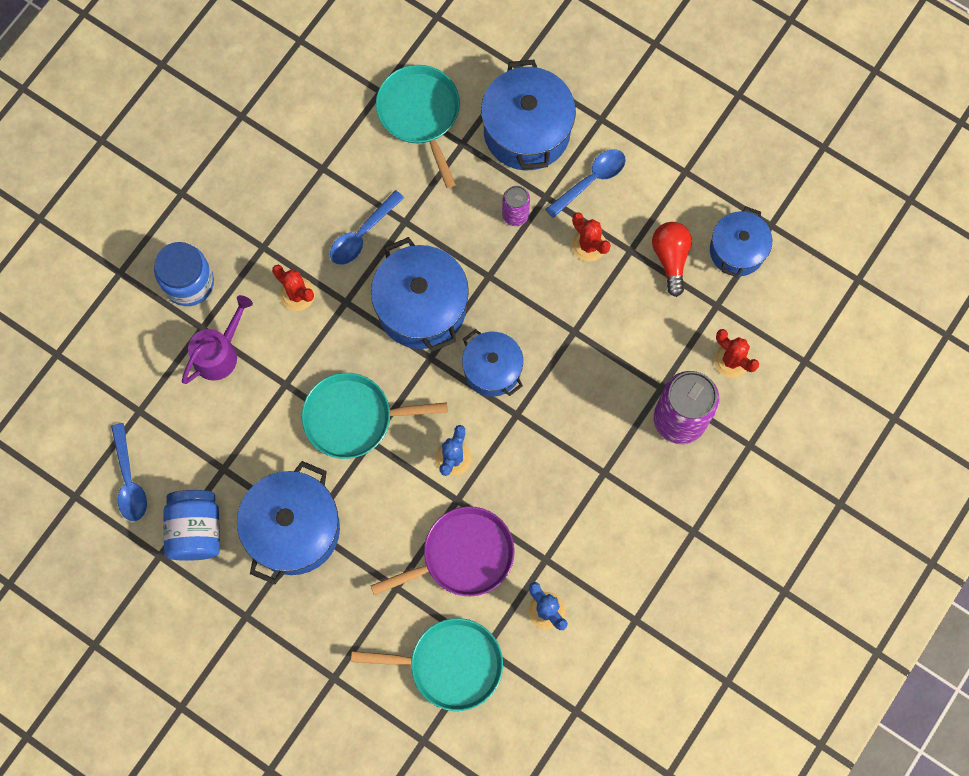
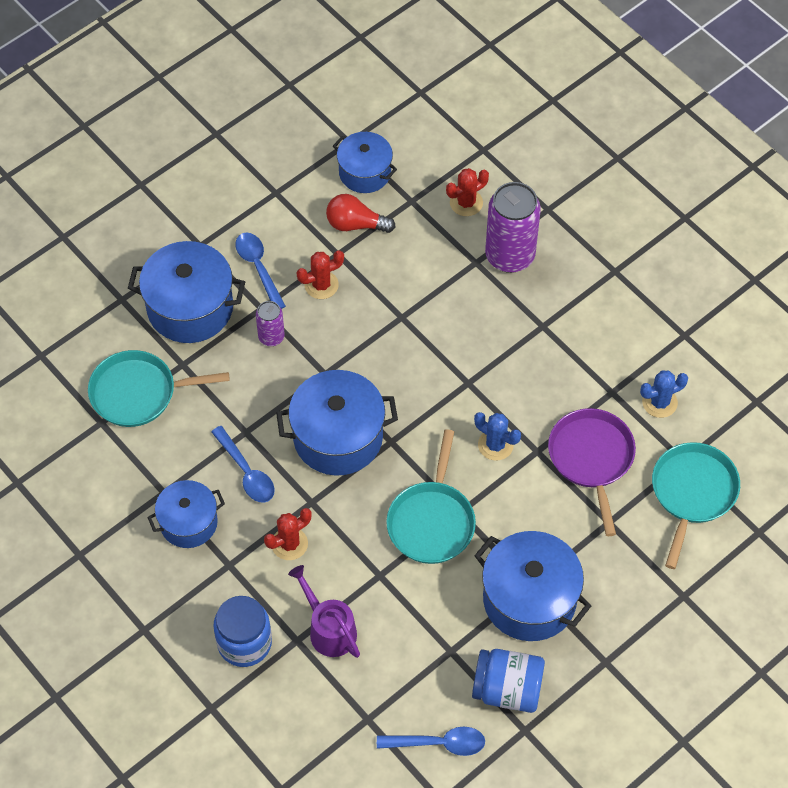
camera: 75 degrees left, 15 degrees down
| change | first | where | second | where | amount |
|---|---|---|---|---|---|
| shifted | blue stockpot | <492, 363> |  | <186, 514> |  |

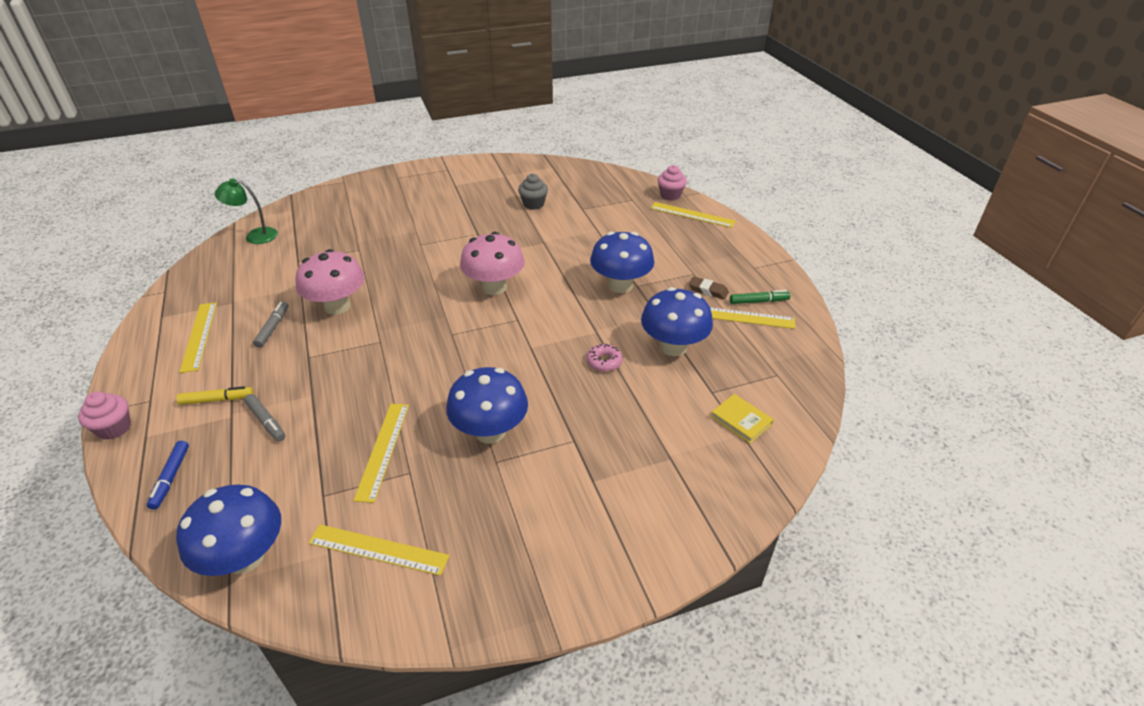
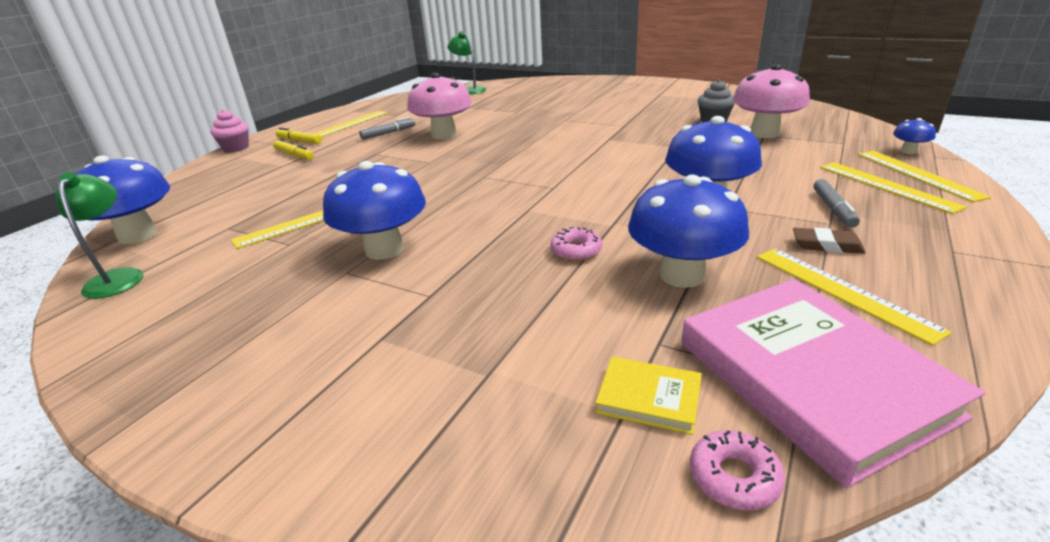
camera: 50 degrees right, 10 degrees down
| change | first | where | second | where | amount |
|---|---|---|---|---|---|
| gone | blue marker | <168, 475> |  |  |  |
| shifted | gray marker | <264, 417> |  | <837, 203> |  |
| shifted | bright yellow straightedge | <379, 550> |  | <893, 188> |  |
| shifted | rose-pink mushroom | <492, 263> |  | <771, 101> |  |
| swapped | rose-pink muffin | <672, 182> | blue mushroom | <914, 136> |  |
| rotated | russet eraser | <709, 288> |  | <829, 241> | 60 degrees counterclockwise |
| rotated | bright yellow hardback | <742, 418> |  | <649, 396> | 75 degrees counterclockwise |
| gone | leaf-green marker | <760, 297> |  |  |  |
| new |  |  | leaf-green lamp | <99, 235> |  |
| new |  |  | bright yellow marker | <299, 136> |  |
| new |  |  | rose-pink hardback | <833, 383> |  |
| new |  |  | rose-pink doughnut | <737, 470> |  |

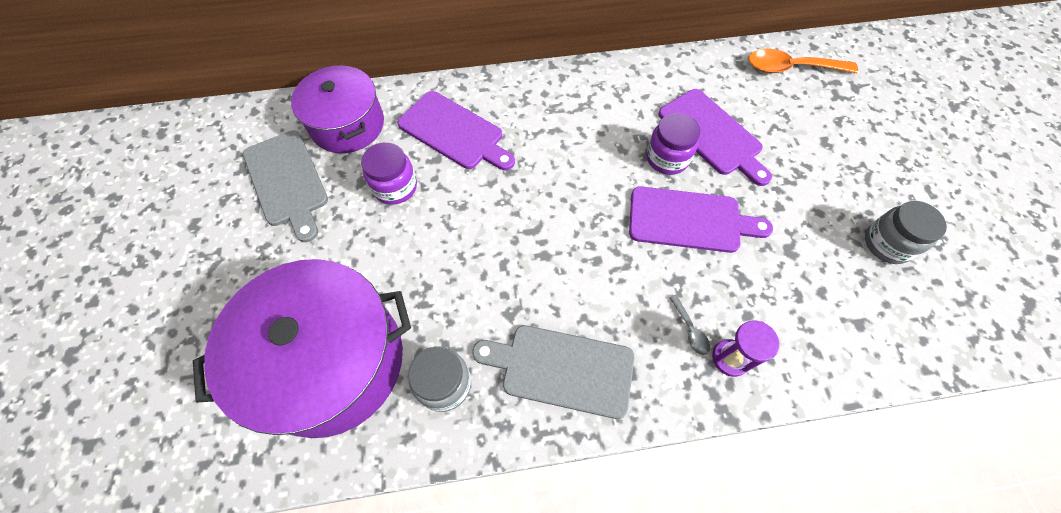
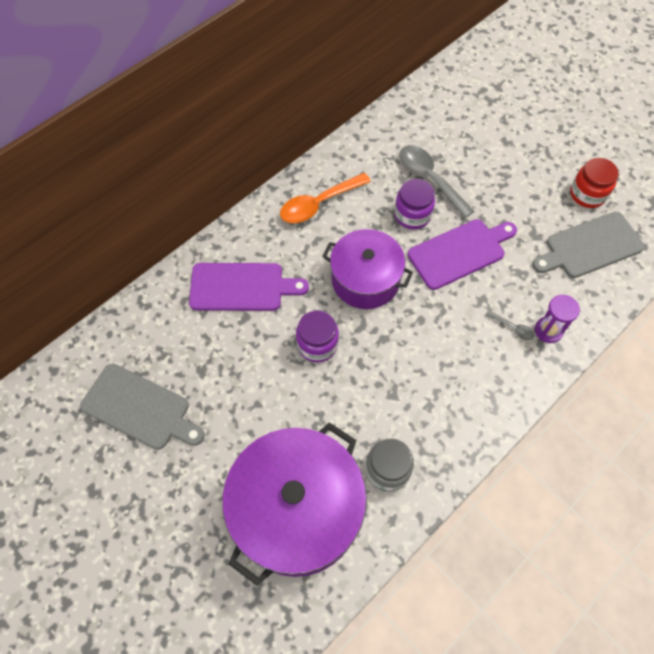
camera: 35 degrees left, 0 degrees up
| change | first | where | second | where | amount |
|---|---|---|---|---|---|
| shifted | violet stockpot | <337, 109> |  | <367, 269> |  |
| shifted | violet jar | <389, 173> |  | <317, 336> |  |
| shifted | gray chopping board | <553, 372> |  | <588, 245> |  |
| swapped | violet chopping board | <715, 137> | gray tablespoon | <437, 181> |  |
| shifted | orange-coloured tablespoon | <803, 60> |  | <325, 198> |  |
| repainted | gray jar | <906, 232> | scarlet jar | <594, 183> |  |

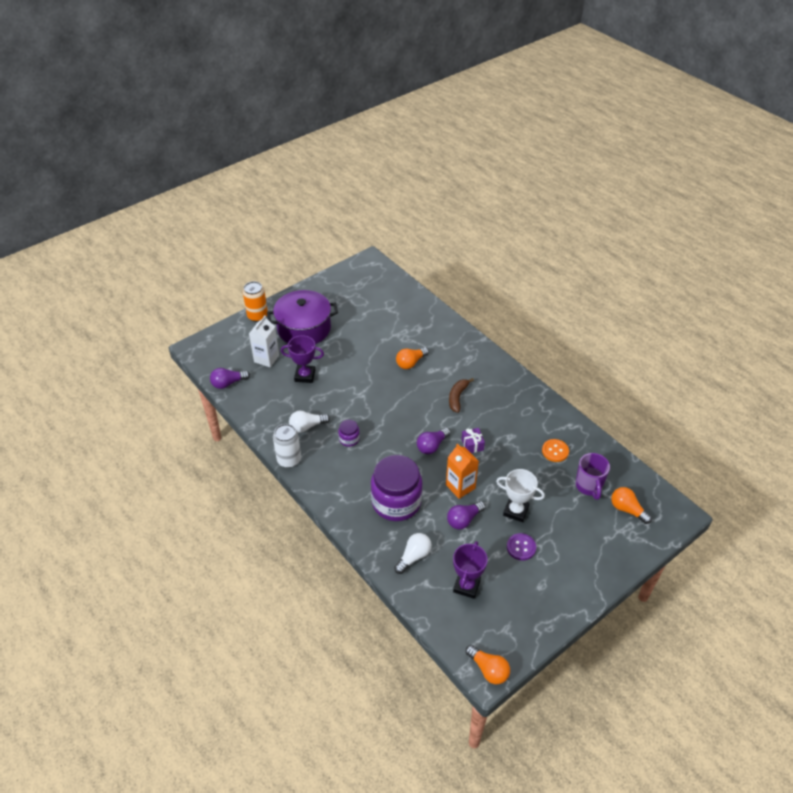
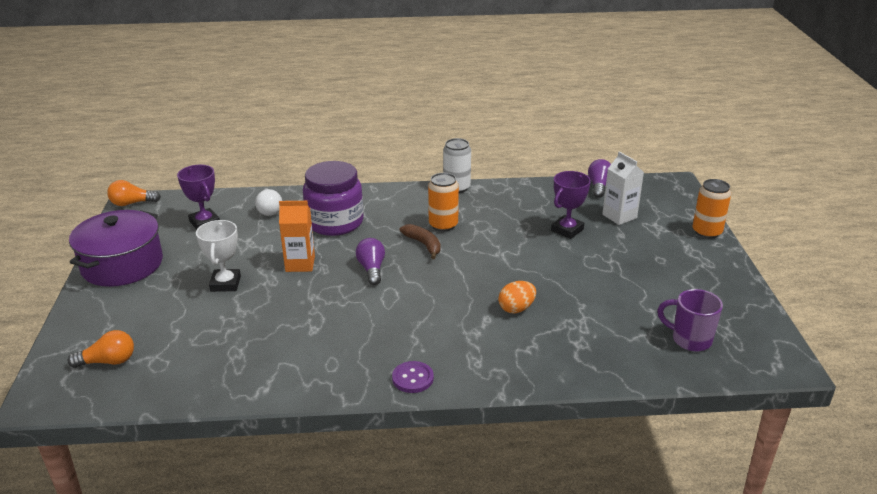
camera: 125 degrees right, 15 degrees down
| change | first | where | second | where | amount |
|---|---|---|---|---|---|
| shifted | violet stockpot | <302, 317> |  | <116, 248> |  |
| gone | snow-white lightbulb | <309, 422> |  |  |  |
| swapped | violet jar | <349, 433> | orange-coloured soda can | <443, 202> |  |
| swapped | orange-coloured lightbulb | <412, 358> | orange-coloured toy egg | <517, 297> |  |
| gone | violet lightbulb | <466, 515> |  |  |  |
| shifted | russet banana | <461, 395> |  | <420, 241> |  |
| gone | violet wrapped gift | <473, 440> |  |  |  |
| rotated | snow-white award cup | <520, 495> |  | <218, 256> | 60 degrees counterclockwise |
| shifted | violet button | <521, 546> |  | <413, 377> |  |
| gone | orange-coloured button | <555, 450> |  |  |  |
| shifted | violet coffee mug | <592, 476> |  | <690, 320> |  |

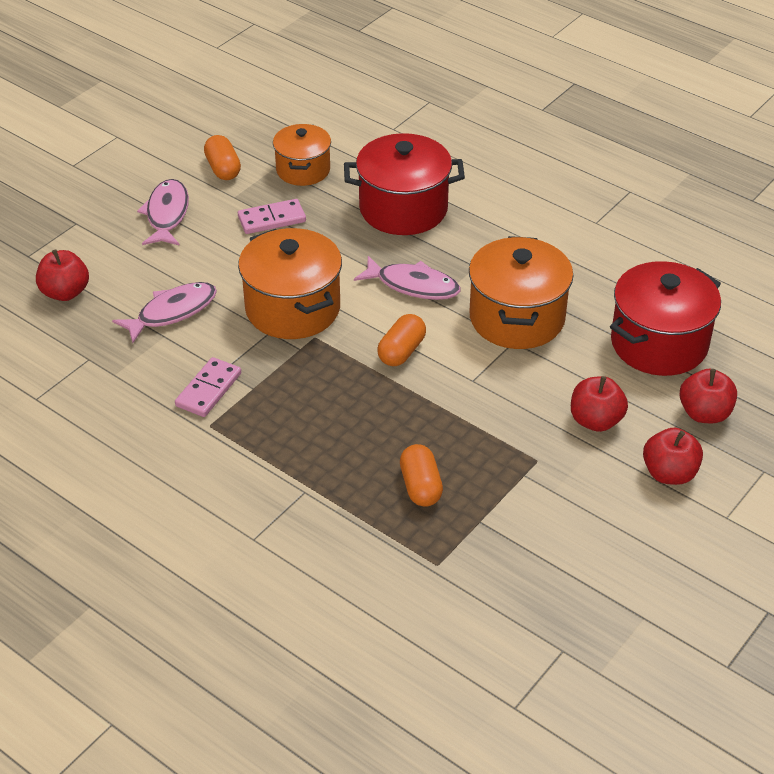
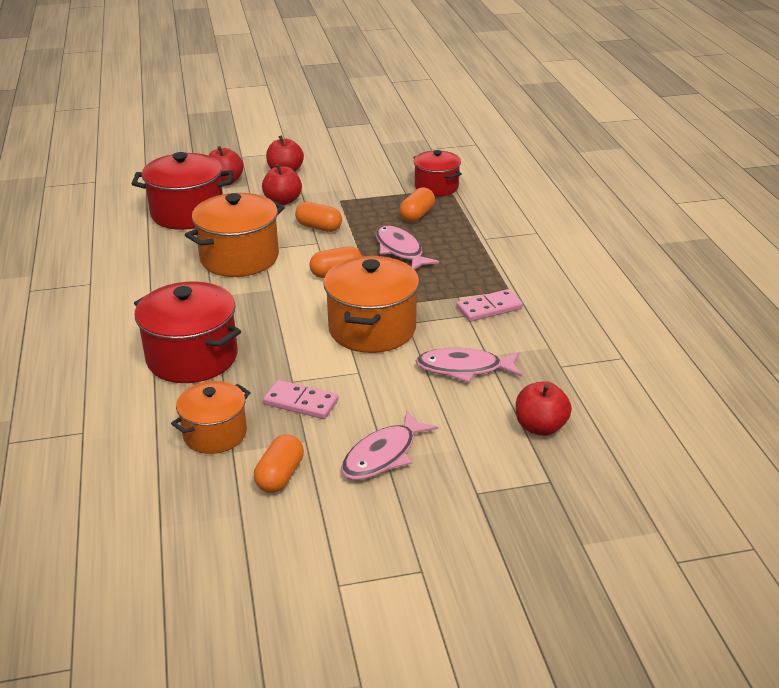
camera: 140 degrees left, 10 degrees down
| change | first | where | second | where | amount |
|---|---|---|---|---|---|
| shifted | rose-pink toy fish | <407, 278> |  | <407, 247> |  |
| new |  |  | orange-coloured capsule | <318, 217> |  |
| new |  |  | scarlet stockpot | <437, 173> |  |

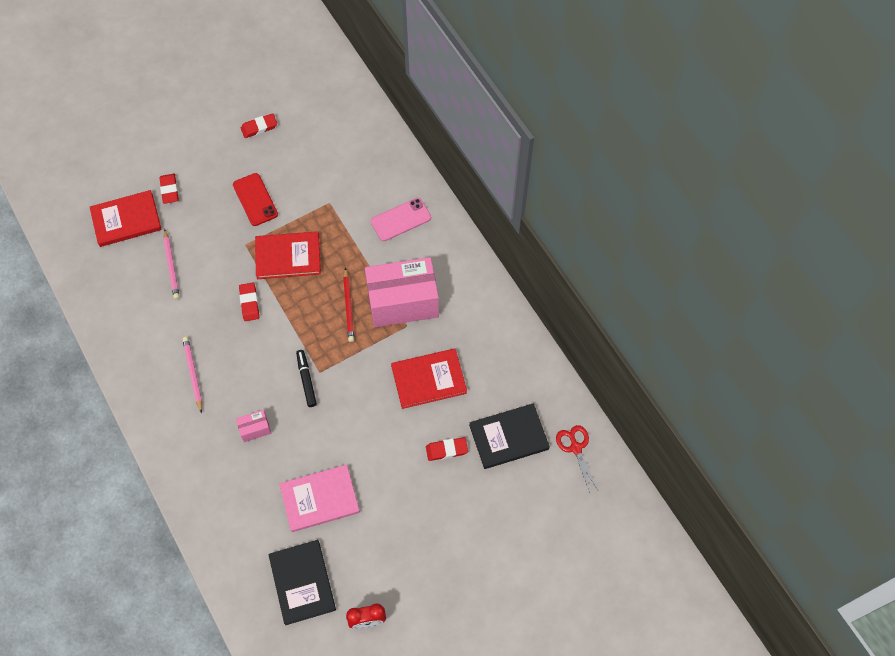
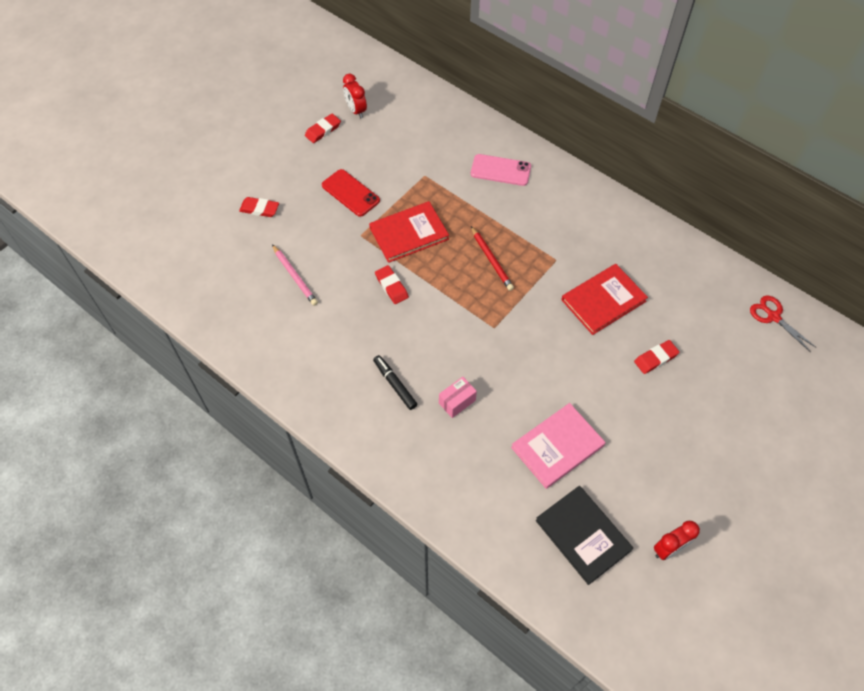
camera: 20 degrees left, 5 degrees down
| change | first | where | second | where | amount |
|---|---|---|---|---|---|
| gone | scarlet hardback | <126, 218> |  |  |  |
| rotated | scarlet eraser | <169, 189> |  | <259, 207> | 45 degrees counterclockwise |
| gone | rose-pink wooden pencil | <192, 375> |  |  |  |
| shifted | ebony marker | <306, 378> |  | <395, 382> |  |
| gone | rose-pink package | <402, 292> |  |  |  |
| rotated | rose-pink mobile phone | <401, 219> |  | <501, 170> | 60 degrees clockwise |
| gone | ebony hardback | <509, 436> |  |  |  |
| new |  |  | scarlet bedside clock | <355, 96> |  |

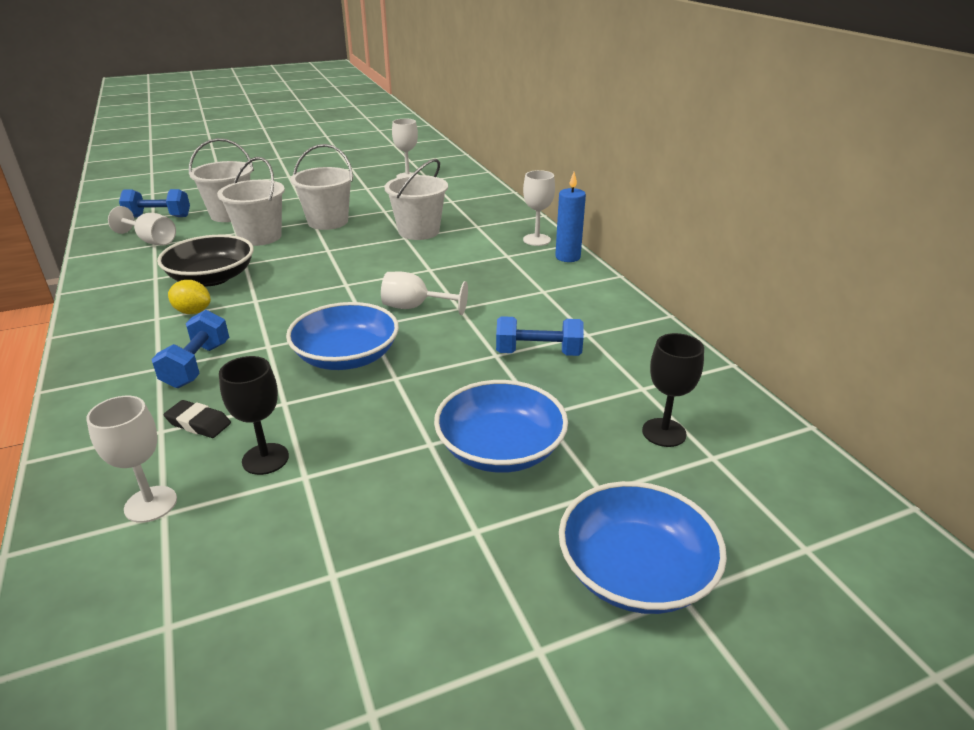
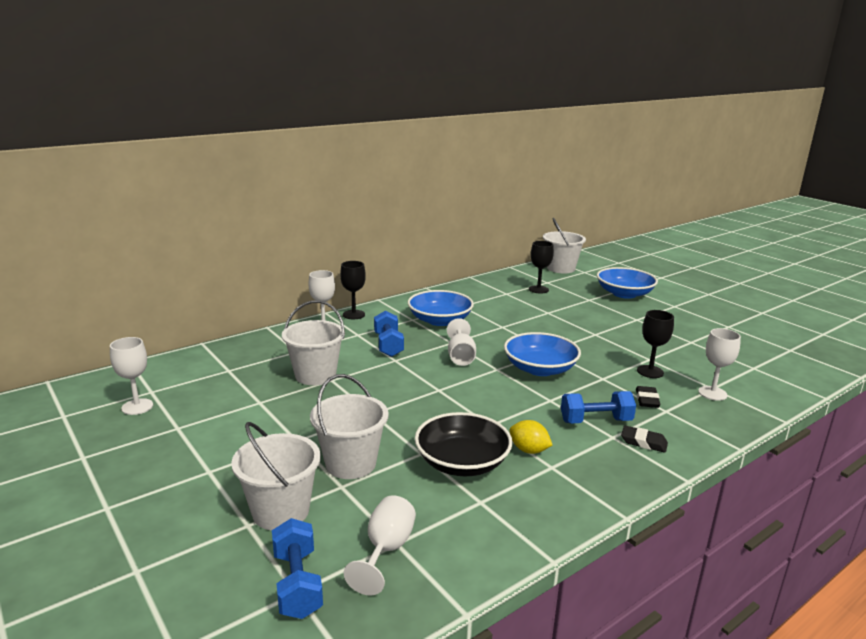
camera: 105 degrees left, 10 degrees down
| change | first | where | second | where | amount |
|---|---|---|---|---|---|
| rotated | bright yellow toy lemon | <189, 297> |  | <530, 437> | 60 degrees counterclockwise |
| shifted | snow-white sand bucket | <321, 187> |  | <564, 245> |  |
| shifted | blue bowl | <501, 426> |  | <441, 308> |  |
| shifted | blue dumbbell | <540, 336> |  | <389, 333> |  |
| swapped | blue wax candle | <570, 217> | ebony wine glass | <353, 290> |  |
| new |  |  | ebony eraser | <644, 439> |  |

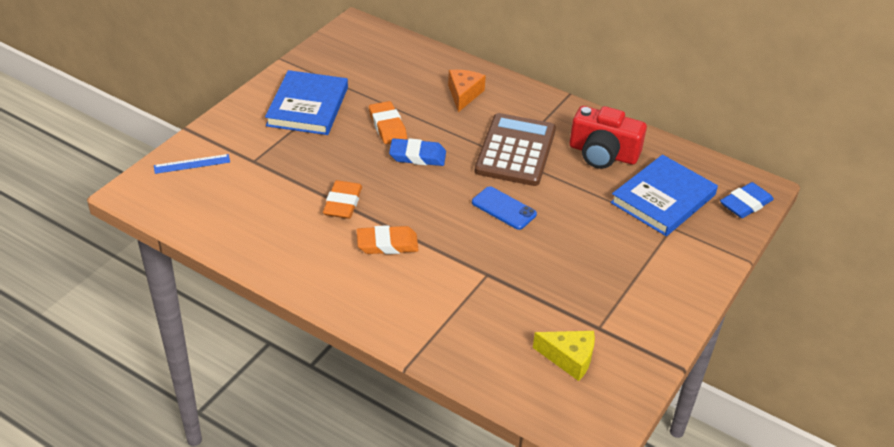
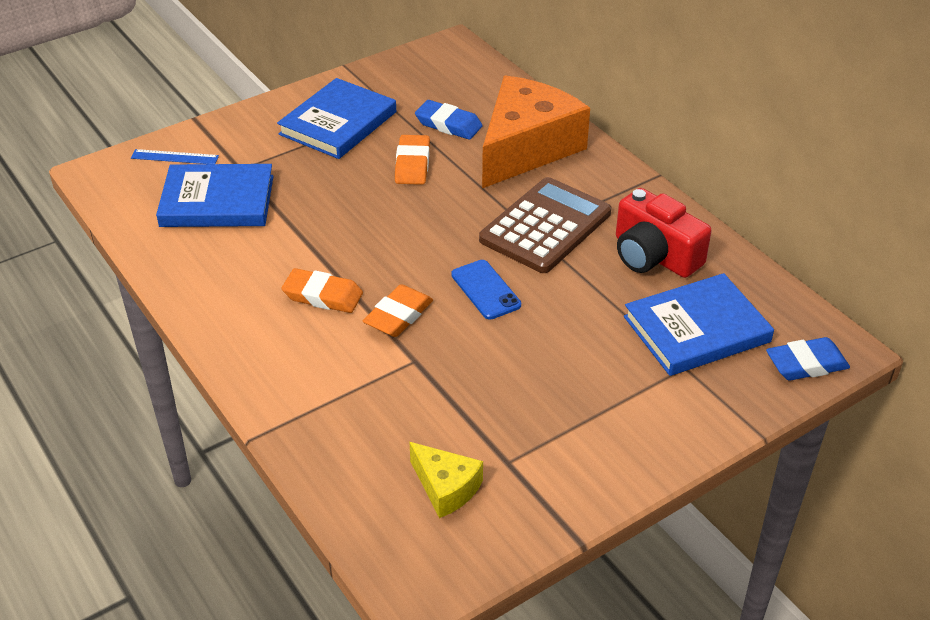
camera: 25 degrees right, 0 degrees up
| change | first | where | second | where | amount |
|---|---|---|---|---|---|
| shifted | orange-coloured eraser | <342, 199> |  | <398, 310> |  |
| shifted | blue eraser | <417, 152> |  | <449, 120> |  |
| scaled | orange-coloured cheese wedge | <467, 91> |  | <536, 132> | x2.13 |
| new |  |  | blue hardback | <215, 195> |  |

